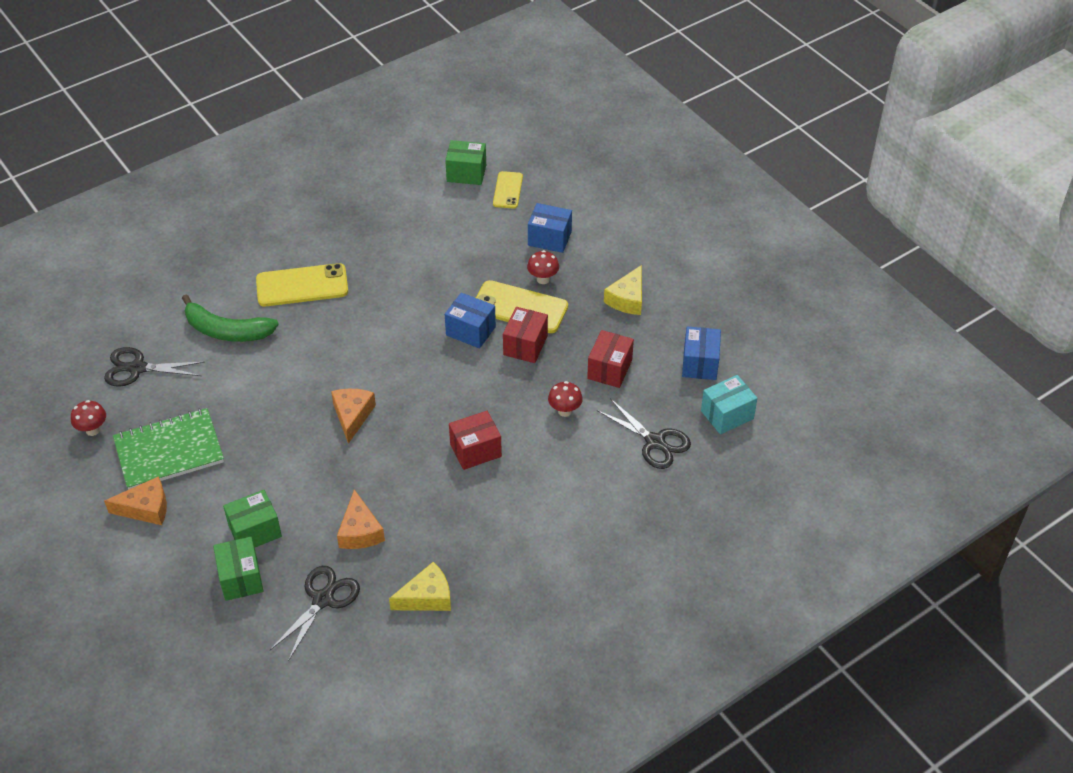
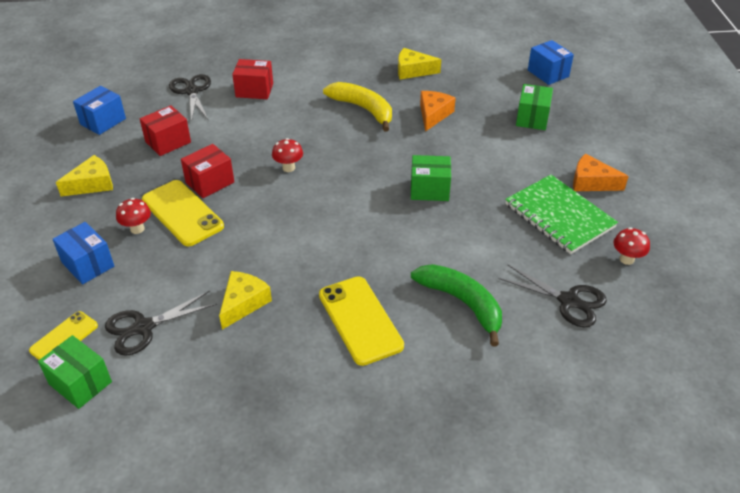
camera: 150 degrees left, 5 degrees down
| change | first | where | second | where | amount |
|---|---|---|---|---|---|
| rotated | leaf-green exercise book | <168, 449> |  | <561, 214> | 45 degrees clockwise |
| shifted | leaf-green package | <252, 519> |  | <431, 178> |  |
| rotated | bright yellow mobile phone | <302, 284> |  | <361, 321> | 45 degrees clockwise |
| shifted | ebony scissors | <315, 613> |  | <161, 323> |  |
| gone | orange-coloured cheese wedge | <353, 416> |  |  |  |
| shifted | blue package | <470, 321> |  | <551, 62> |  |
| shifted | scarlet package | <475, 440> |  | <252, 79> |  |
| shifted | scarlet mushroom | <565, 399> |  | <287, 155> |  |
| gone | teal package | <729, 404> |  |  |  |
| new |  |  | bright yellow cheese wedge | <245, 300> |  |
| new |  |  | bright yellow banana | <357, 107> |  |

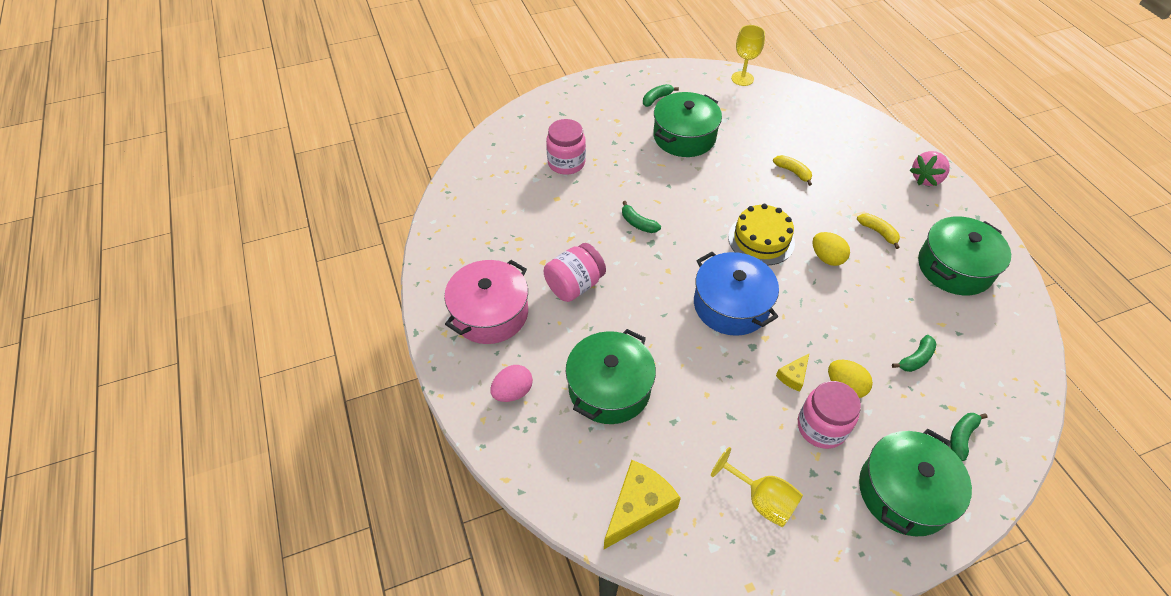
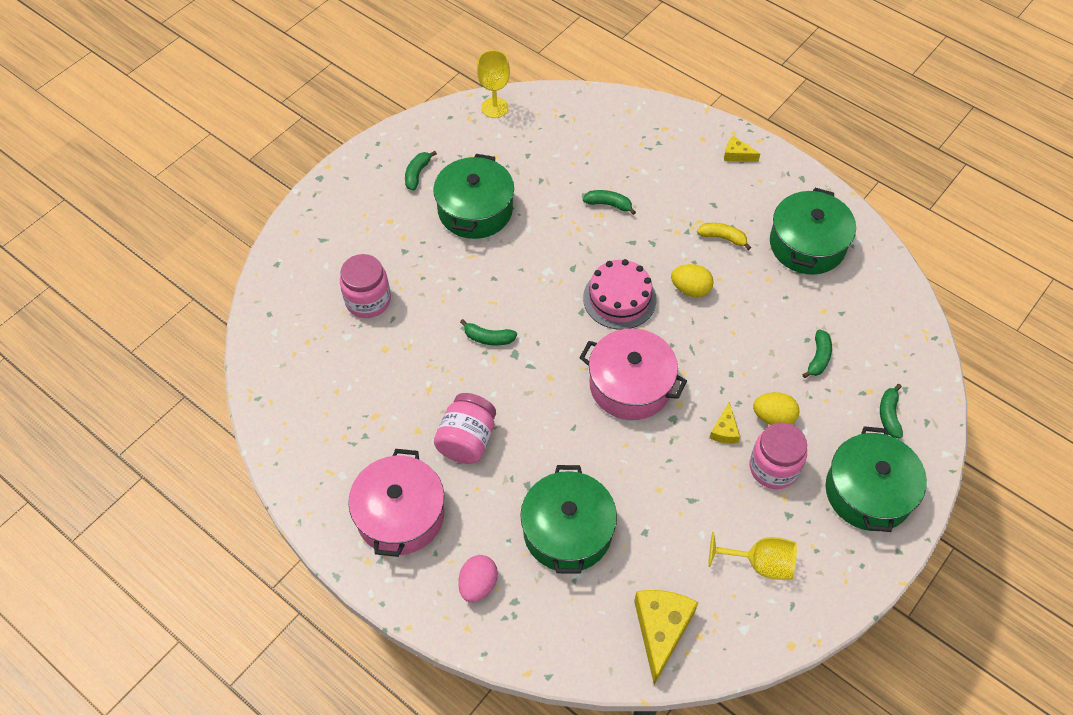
camera: 30 degrees left, 5 degrees up
| change | first | where | second | where | amount |
|---|---|---|---|---|---|
| repainted | blue stockpot | <736, 294> | rose-pink stockpot | <633, 374> |  |
| repainted | bright yellow gateau | <761, 234> | rose-pink gateau | <620, 294> |  |
| repainted | bright yellow banana | <792, 170> | leaf-green banana | <609, 202> |  |
| swapped | rose-pink toy strawberry | <930, 168> | bright yellow cheese wedge | <742, 149> |  |

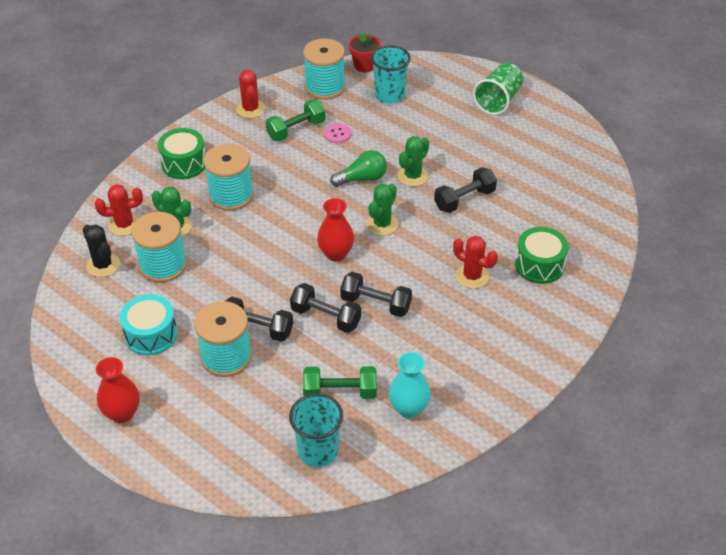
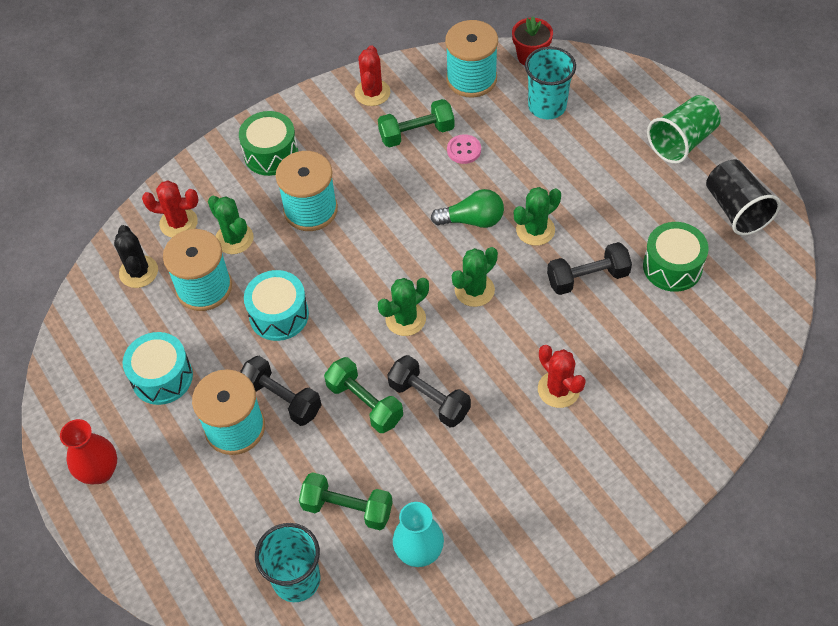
camera: 20 degrees right, 10 degrees up
| change | first | where | second | where | amount |
|---|---|---|---|---|---|
| repainted | ebony dumbbell | <325, 308> | leaf-green dumbbell | <363, 395> |  |
| swapped | scarlet tall vase | <335, 230> | leaf-green saguaro cactus | <403, 307> |  |
| shifted | leaf-green toy drum | <542, 255> |  | <676, 257> |  |
| new |  |  | teal toy drum | <276, 305> |  |
| new |  |  | ebony beaker | <743, 198> |  |

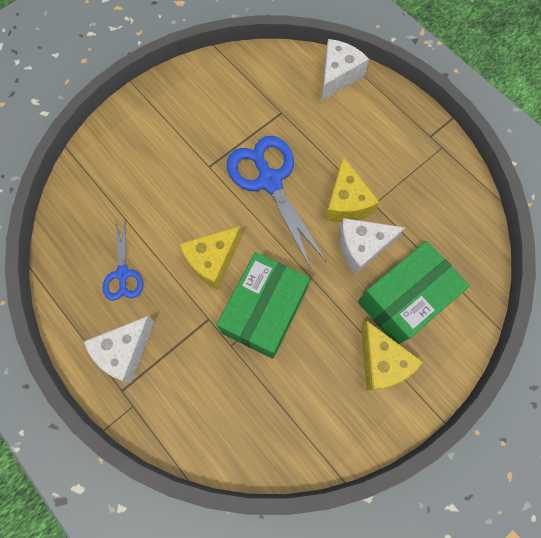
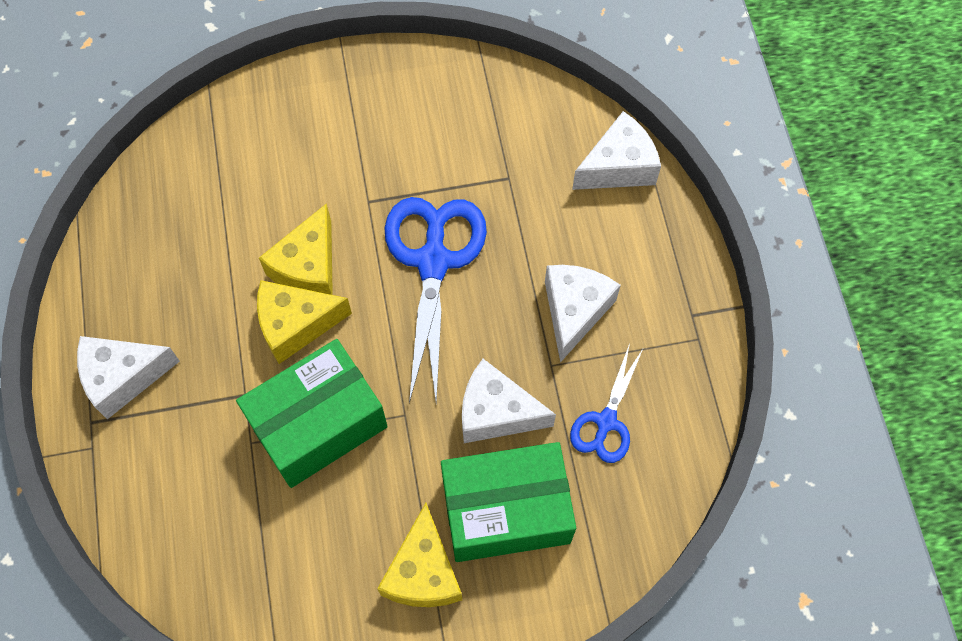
camera: 30 degrees right, 5 degrees down
| change | first | where | second | where | amount |
|---|---|---|---|---|---|
| shifted | blue scissors | <123, 261> |  | <607, 403> |  |
| shifted | bright yellow cheese wedge | <352, 189> |  | <296, 249> |  |
| new |  |  | snow-white cheese wedge | <583, 314> |  |

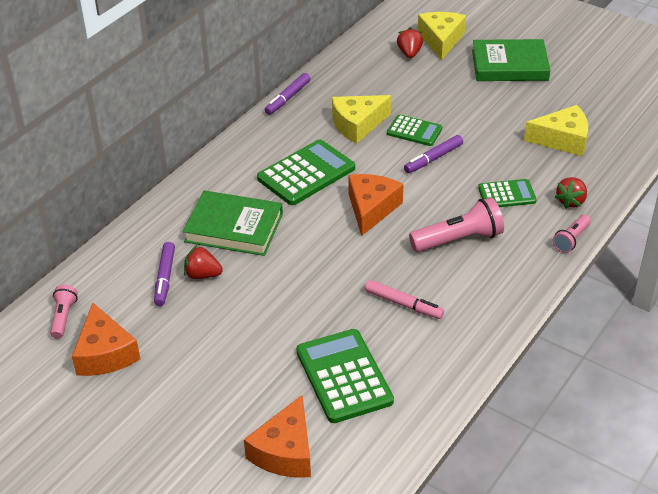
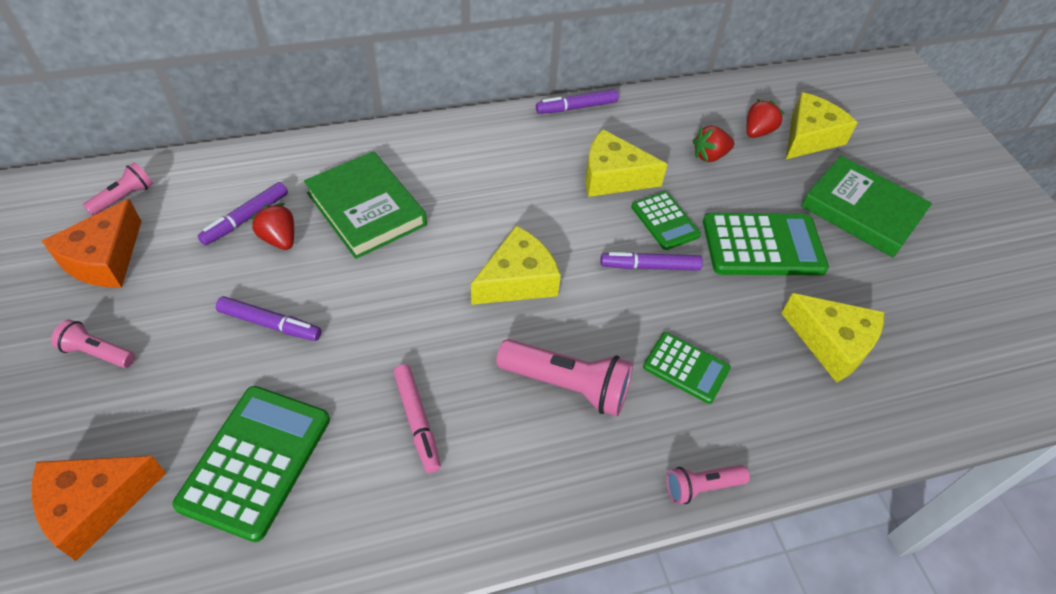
camera: 35 degrees right, 10 degrees up
| change | first | where | second | where | amount |
|---|---|---|---|---|---|
| shifted | leaf-green calculator | <306, 172> |  | <766, 244> |  |
| repainted | orange-coloured cheese wedge | <375, 205> | bright yellow cheese wedge | <516, 265> |  |
| shifted | scarlet toy strawberry | <571, 193> |  | <713, 143> |  |
| new |  |  | rose-pink torch | <93, 343> |  |
| new |  |  | violet marker | <268, 318> |  |

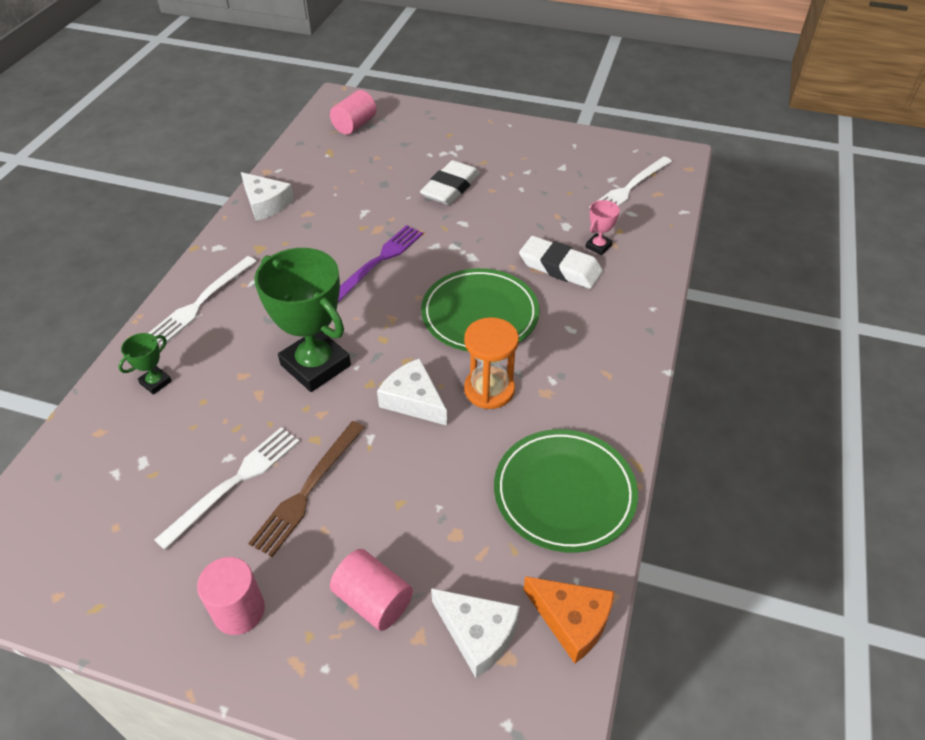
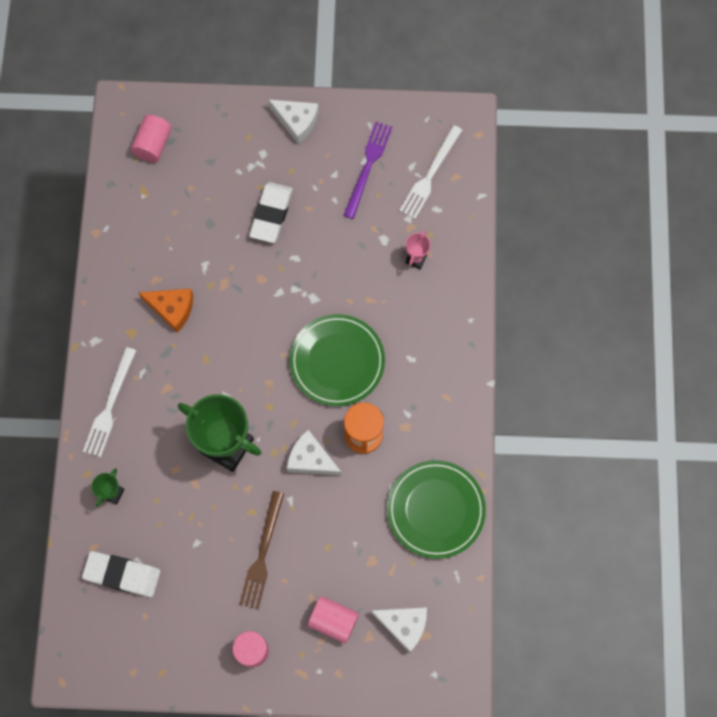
camera: 15 degrees left, 25 degrees up
| change | first | where | second | where | amount |
|---|---|---|---|---|---|
| gone | snow-white table fork | <227, 488> |  |  |  |
| shifted | snow-white cheese wedge | <267, 196> |  | <293, 121> |  |
| shifted | violet table fork | <380, 264> |  | <368, 170> |  |
| shifted | snow-white eraser | <561, 262> |  | <121, 574> |  |
| shifted | orange-coloured cheese wedge | <568, 620> |  | <165, 311> |  |

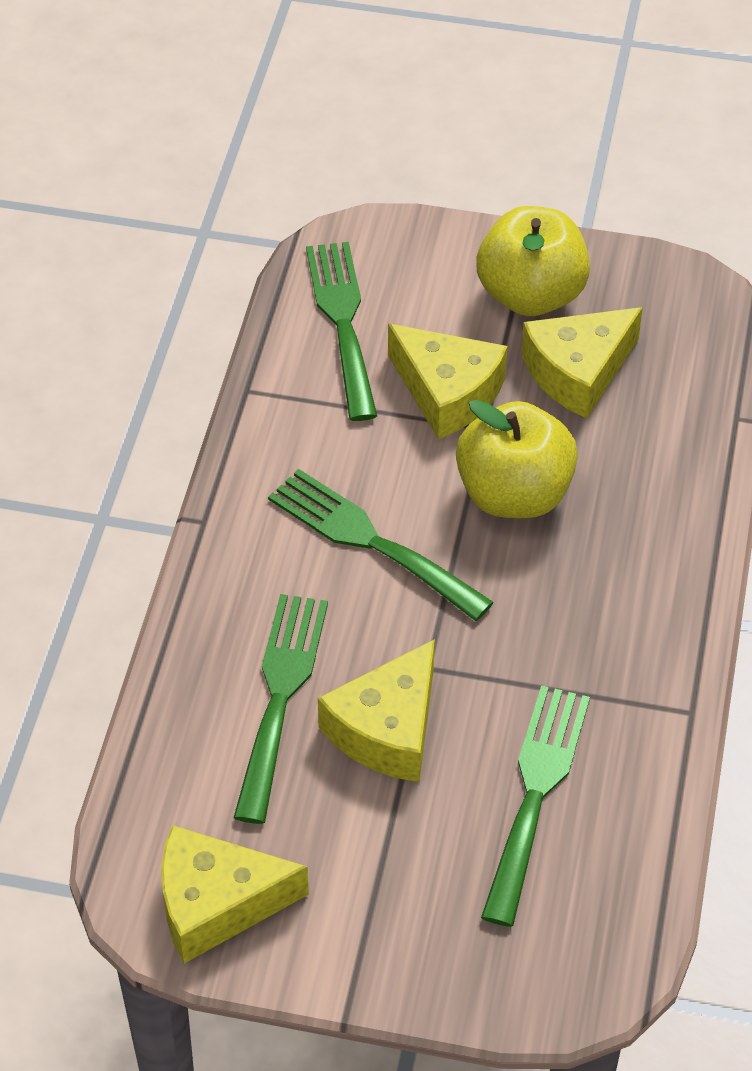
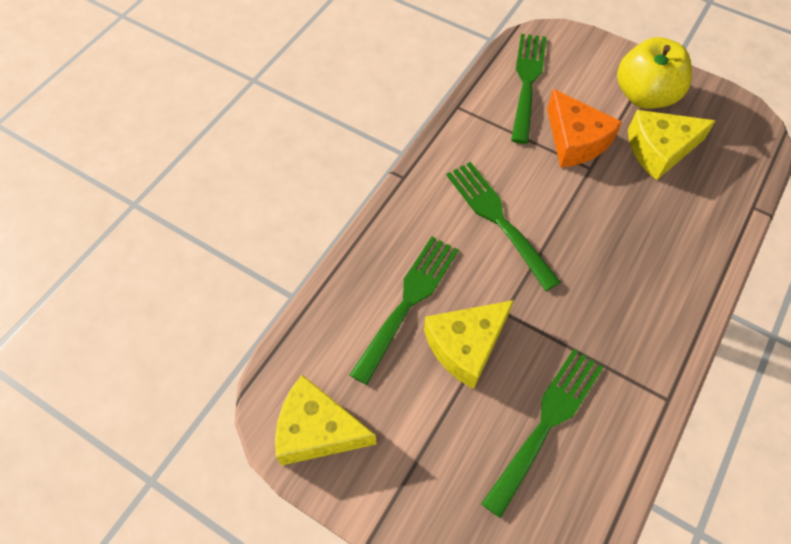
camera: 20 degrees right, 10 degrees up
| change | first | where | second | where | amount |
|---|---|---|---|---|---|
| repainted | bright yellow cheese wedge | <448, 381> | orange-coloured cheese wedge | <584, 128> |  |
| gone | bright yellow apple | <517, 459> |  |  |  |

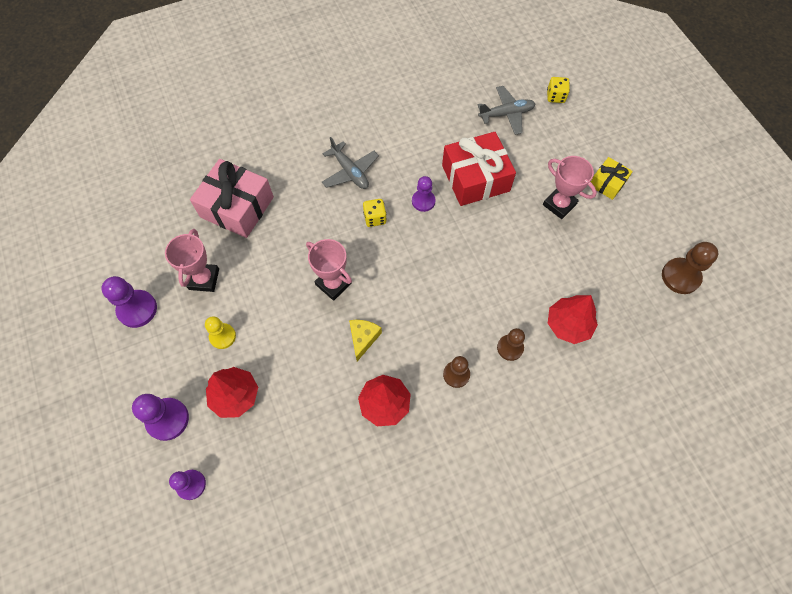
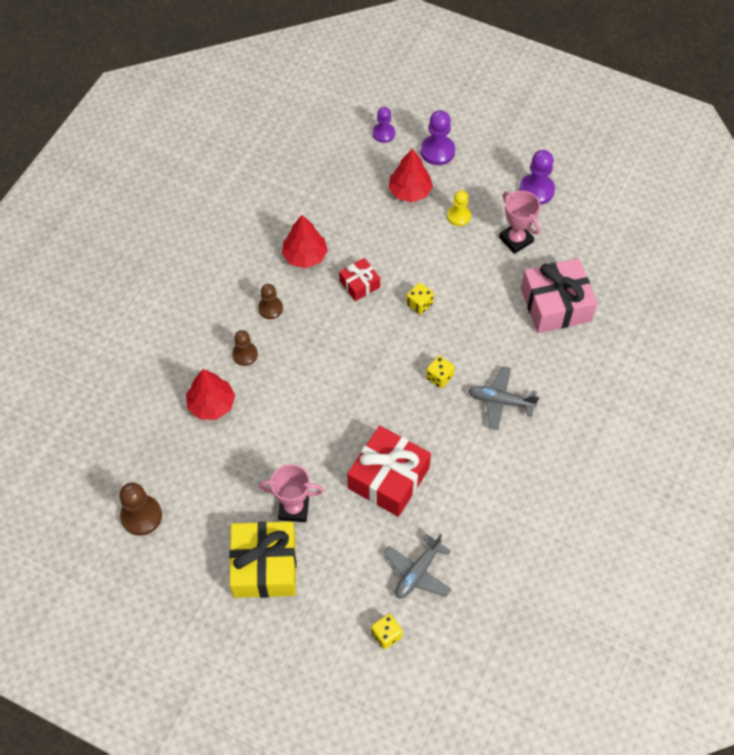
camera: 140 degrees right, 5 degrees down
| change | first | where | second | where | amount |
|---|---|---|---|---|---|
| swapped | rose-pink award cup | <329, 270> | bright yellow dice | <420, 299> |  |
| swapped | bright yellow cheese wedge | <365, 340> | scarlet wrapped gift | <359, 279> |  |
| gone | violet game pawn | <424, 194> |  |  |  |
| scaled | bright yellow wrapped gift | <612, 178> |  | <262, 559> | x1.88 |

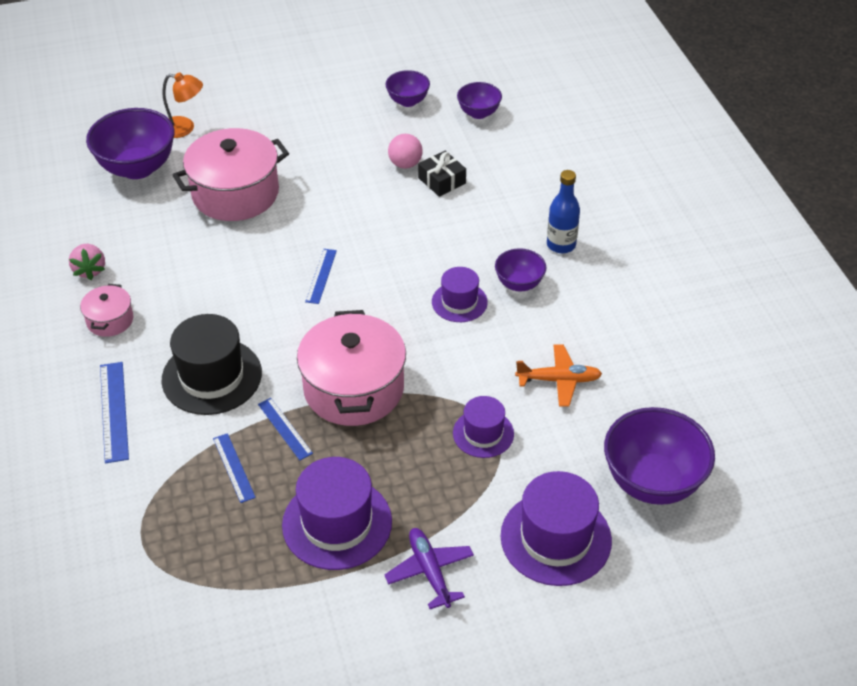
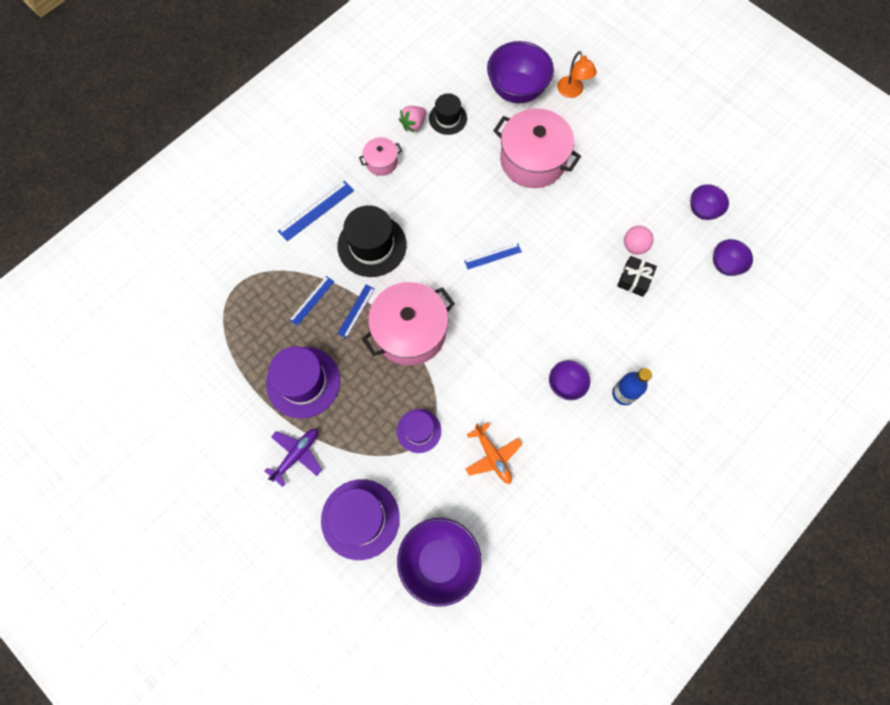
camera: 60 degrees right, 25 degrees up
| change | first | where | second | where | amount |
|---|---|---|---|---|---|
| gone | violet top hat | <460, 294> |  |  |  |
| new |  |  | ebony top hat | <448, 114> |  |

